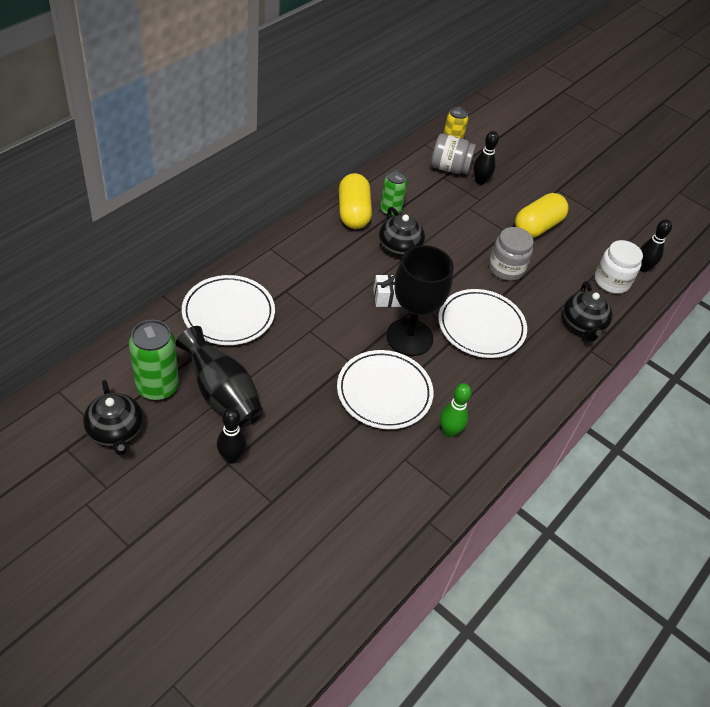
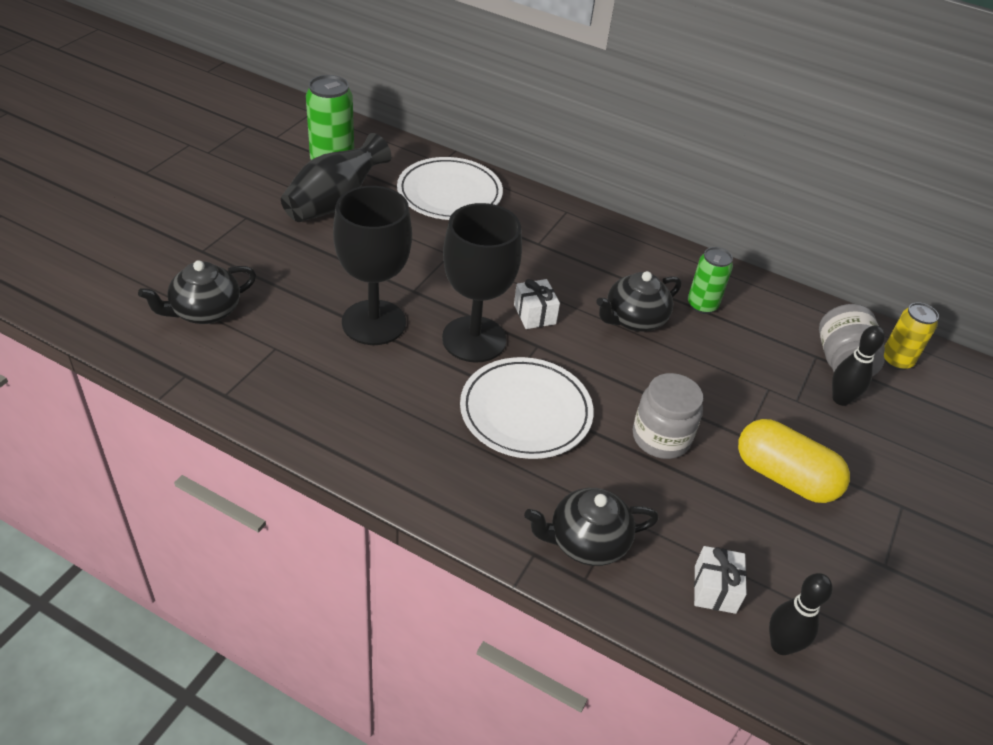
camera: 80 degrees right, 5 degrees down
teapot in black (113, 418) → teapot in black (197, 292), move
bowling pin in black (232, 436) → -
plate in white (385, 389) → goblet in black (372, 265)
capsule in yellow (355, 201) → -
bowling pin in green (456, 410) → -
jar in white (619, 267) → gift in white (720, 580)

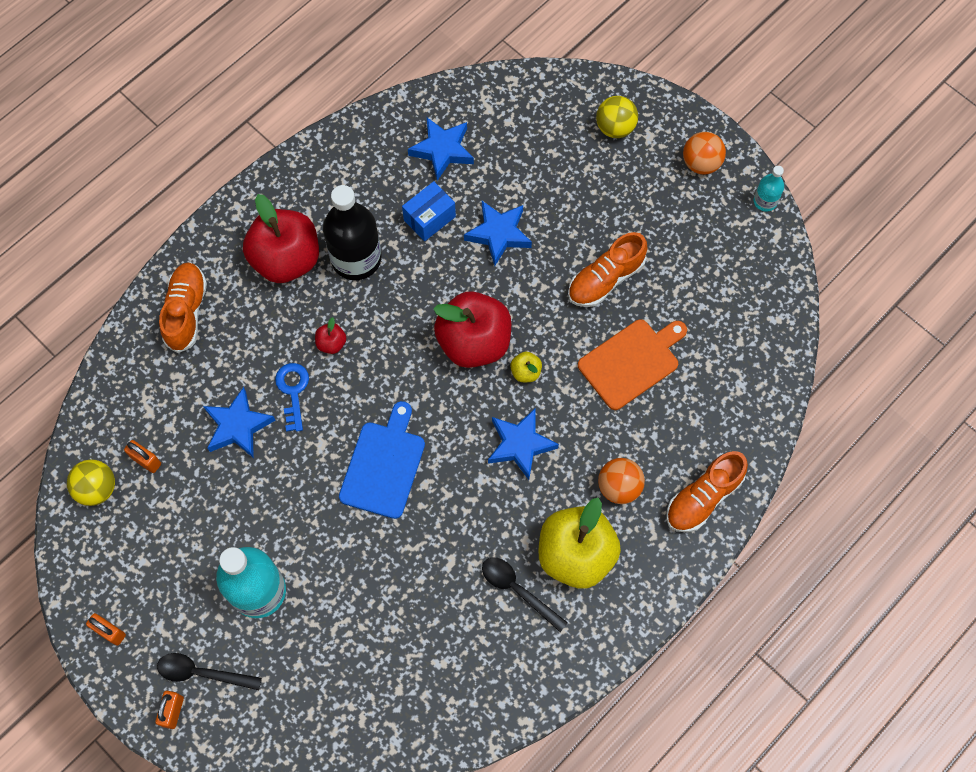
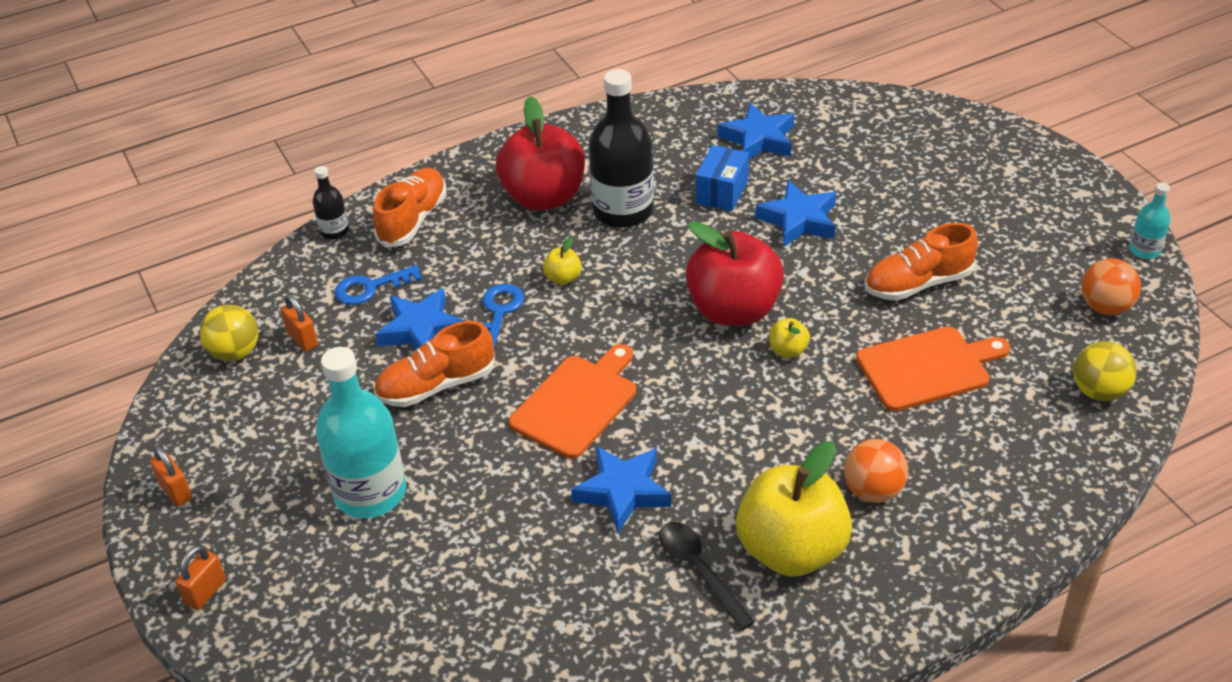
camera: 20 degrees right, 25 degrees down
spoon in black (209, 671) → -
apple in red (330, 335) → apple in yellow (562, 261)
cutting board in blue (382, 460) → cutting board in orange (572, 401)
box in blue (429, 211) → box in blue (722, 178), 45 degrees counterclockwise
star in blue (523, 444) → star in blue (621, 489), move
ball in yellow (617, 117) → ball in yellow (1105, 371), move
shoe in orange (707, 491) → shoe in orange (434, 364), move
ball in orange (704, 153) → ball in orange (1111, 286), move
- → bottle in black (331, 203)
- → key in blue (378, 285)

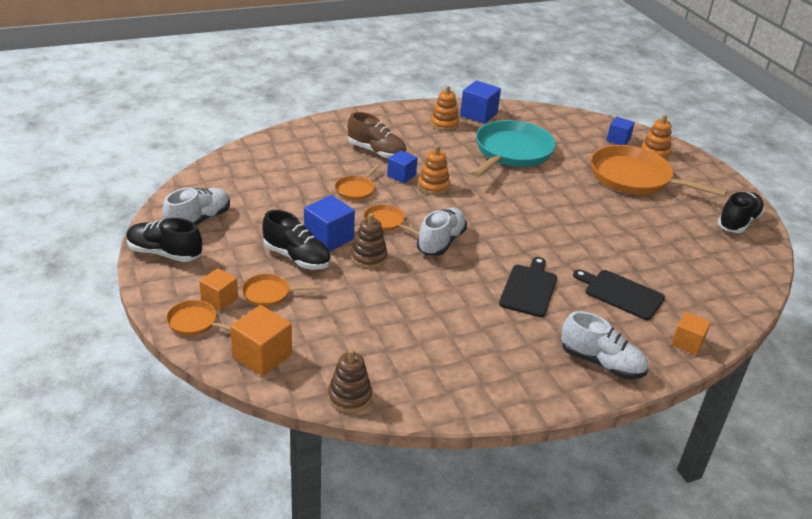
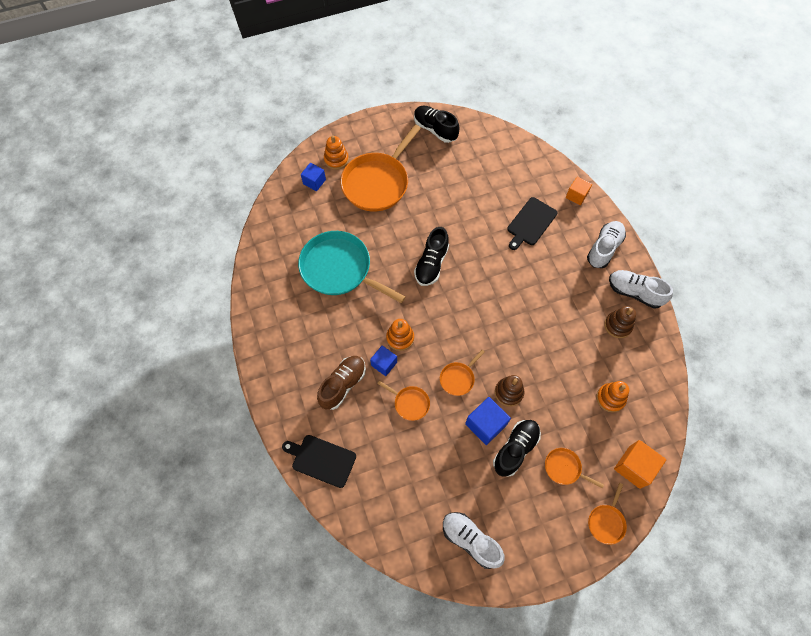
camera: 85 degrees left, 30 degrees up
shoe in black (164, 240) → shoe in black (431, 256), move
cube in orange (218, 289) → -
pan in orange (281, 290) → pan in orange (574, 468), 120 degrees clockwise
stacking toy in brown (350, 381) → stacking toy in brown (620, 322), move
shoe in white (442, 232) → shoe in white (641, 289), move
stacking toy in orange (444, 108) → stacking toy in orange (612, 397), move
cube in blue (480, 102) → -
cutting board in black (528, 287) → cutting board in black (319, 461), move

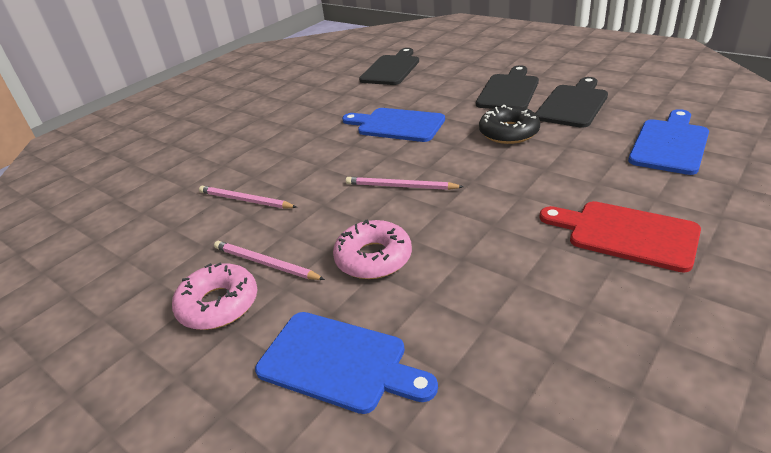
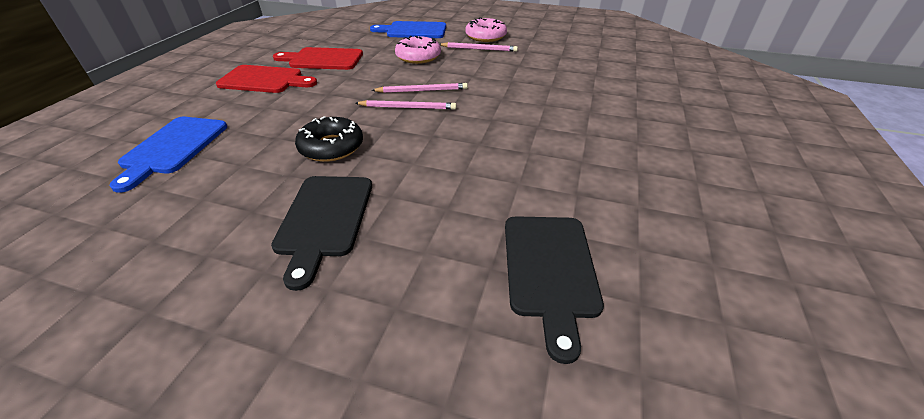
camera: 155 degrees right, 5 degrees up
pencil in pink (248, 197) → pencil in pink (406, 105), move
cutting board in blue (393, 125) → -
cutting board in black (571, 102) → -
- → cutting board in red (318, 58)

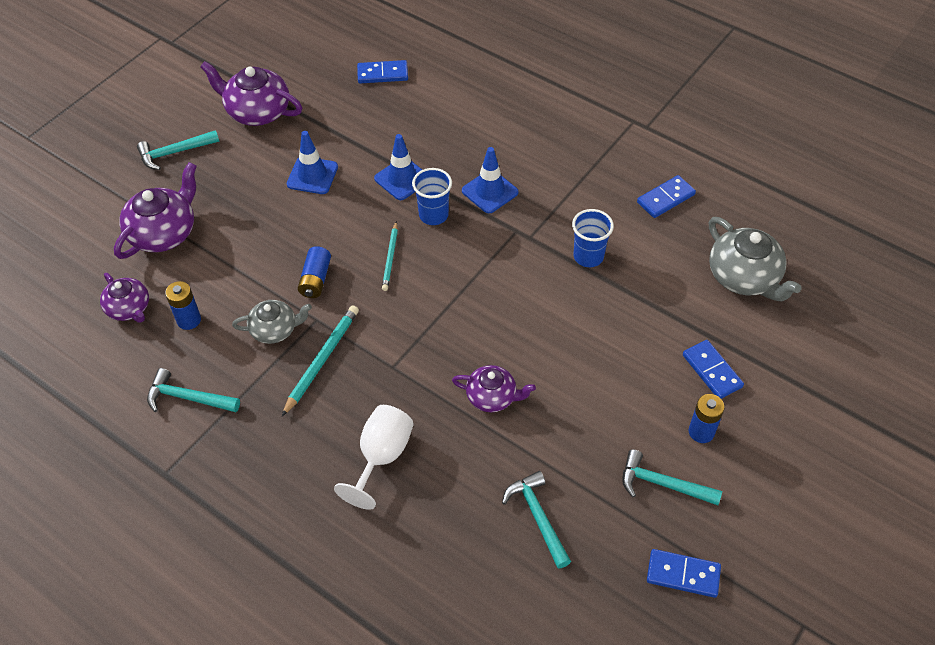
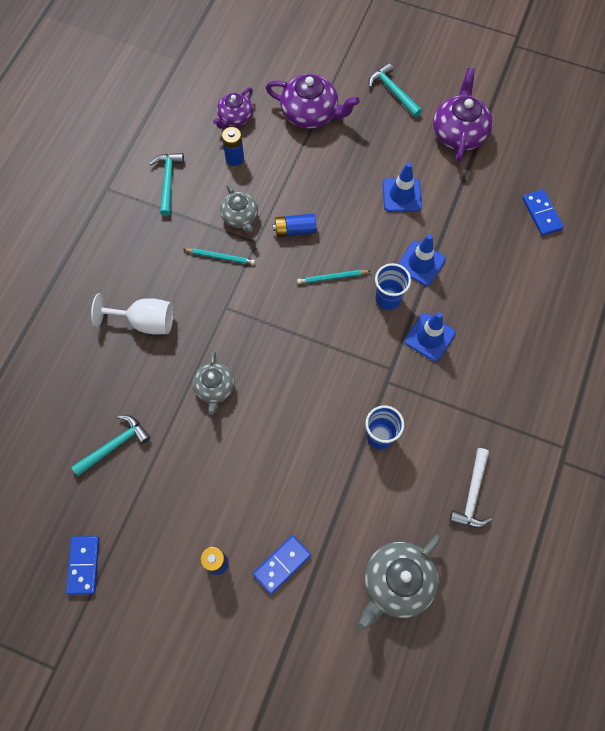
camera: 75 degrees right, 15 degrees up
pencil in turquoise (320, 360) → pencil in turquoise (219, 256), x0.66
teapot in purple (494, 388) → teapot in grey (213, 383)
hammer in turquoise (672, 477) → -
domino in blue (666, 196) → hammer in white (470, 488)

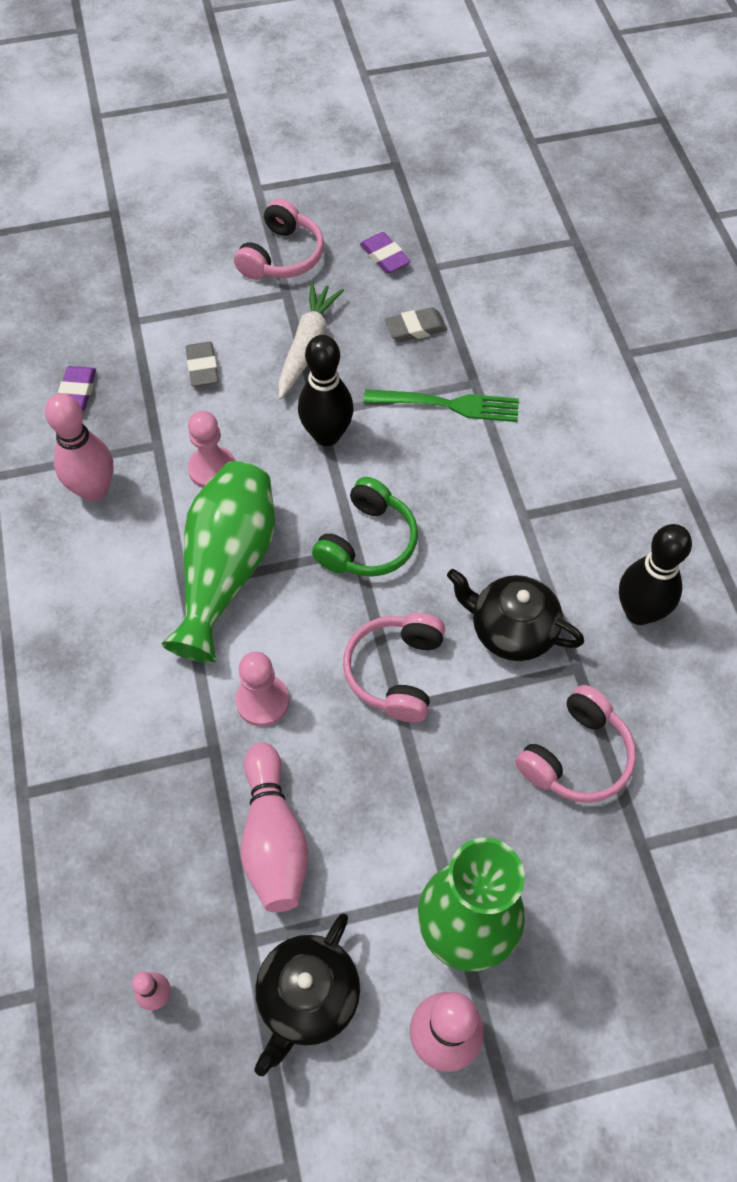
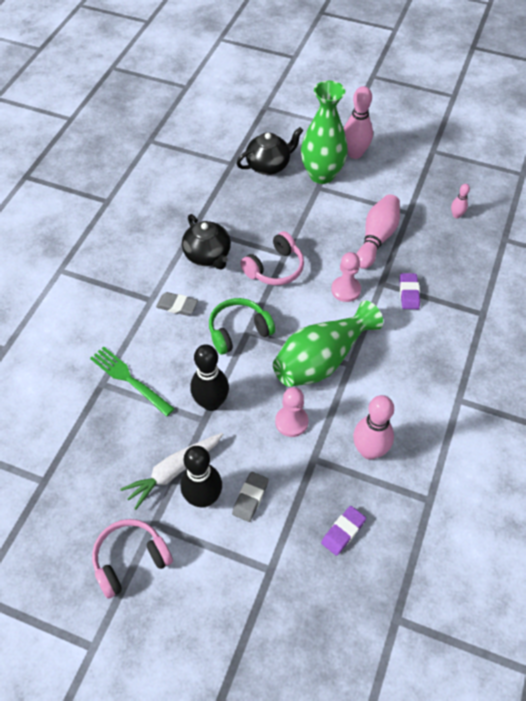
camera: 145 degrees left, 5 degrees down
teapot in black (307, 994) → teapot in black (269, 151), move
eraser in purple (385, 253) → eraser in purple (409, 291), move
eraser in grey (416, 324) → eraser in grey (177, 304), move
headphones in pink (575, 744) → -
bowling pin in black (655, 574) → bowling pin in black (201, 476), move

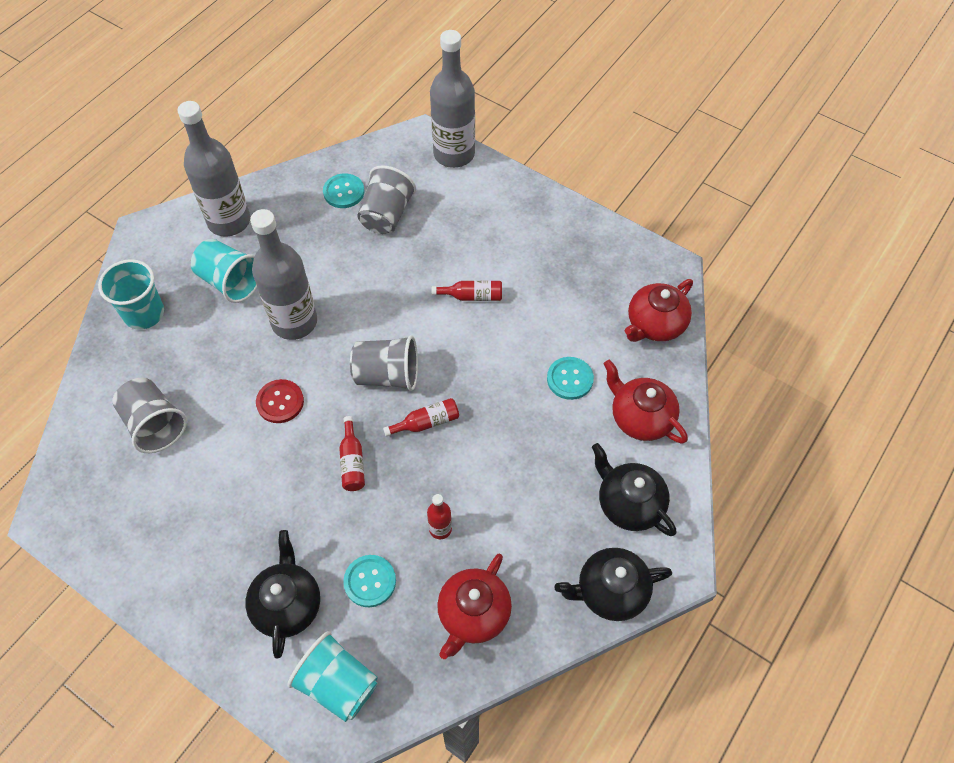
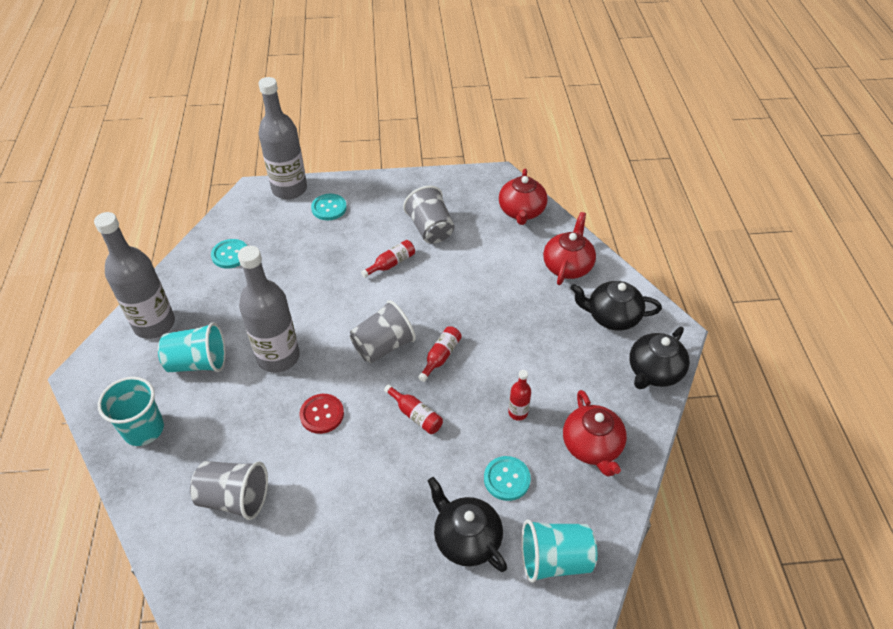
camera: 40 degrees left, 10 degrees down
cup in grey (386, 199) → cup in grey (428, 214), move
button in turquoise (570, 378) → button in turquoise (329, 207), move
teapot in red (646, 402) → teapot in red (569, 248), 105 degrees clockwise

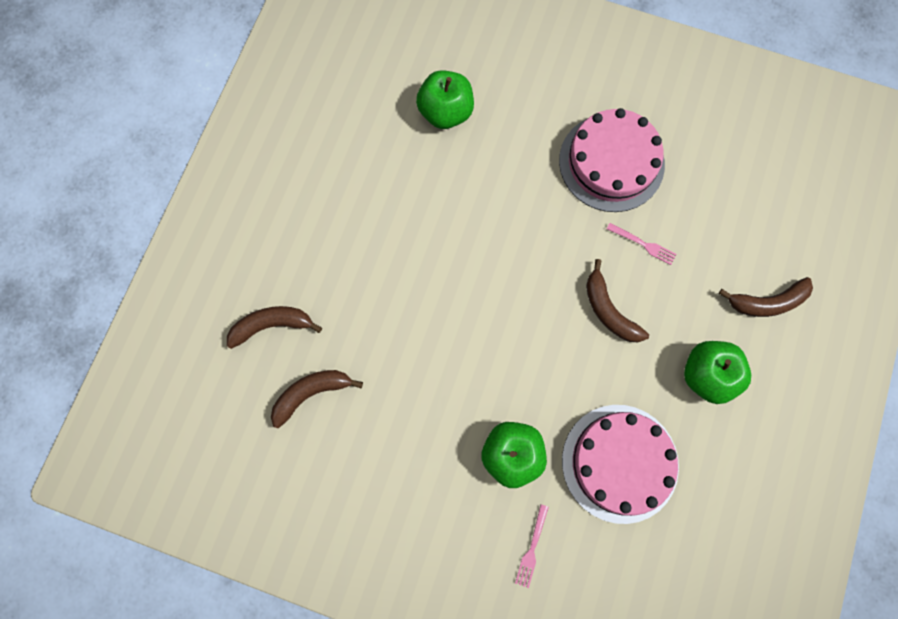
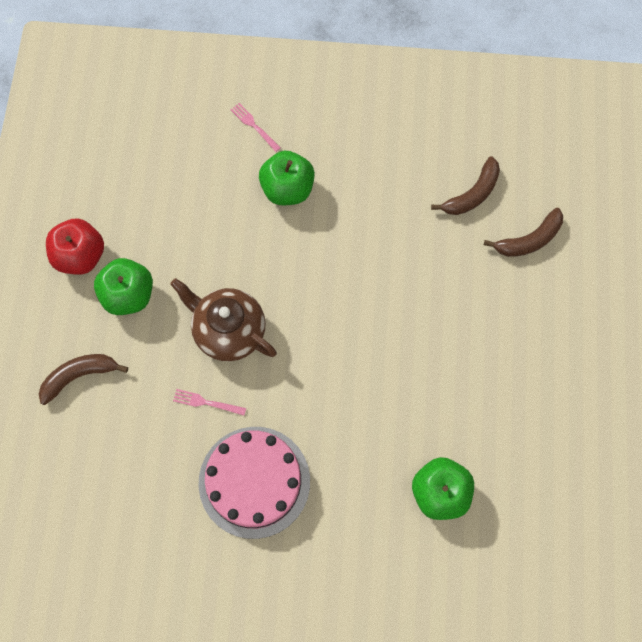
camera: 165 degrees right, 5 degrees down
fork in pink (532, 546) → fork in pink (255, 127), 45 degrees counterclockwise
cake in pink (620, 464) → -
banana in brown (617, 300) → teapot in brown (223, 319)
- → apple in red (75, 246)

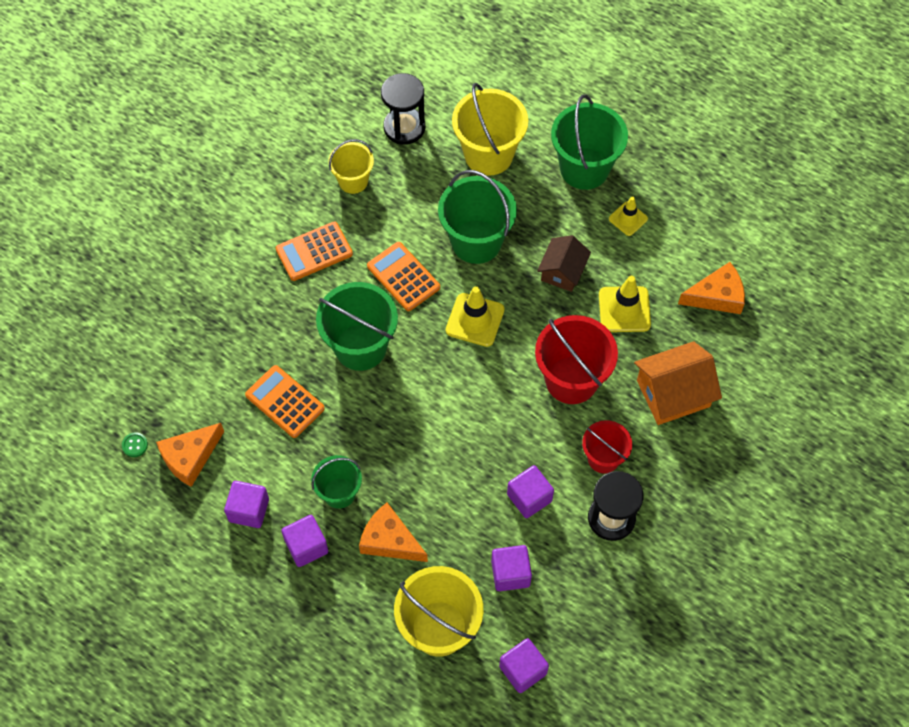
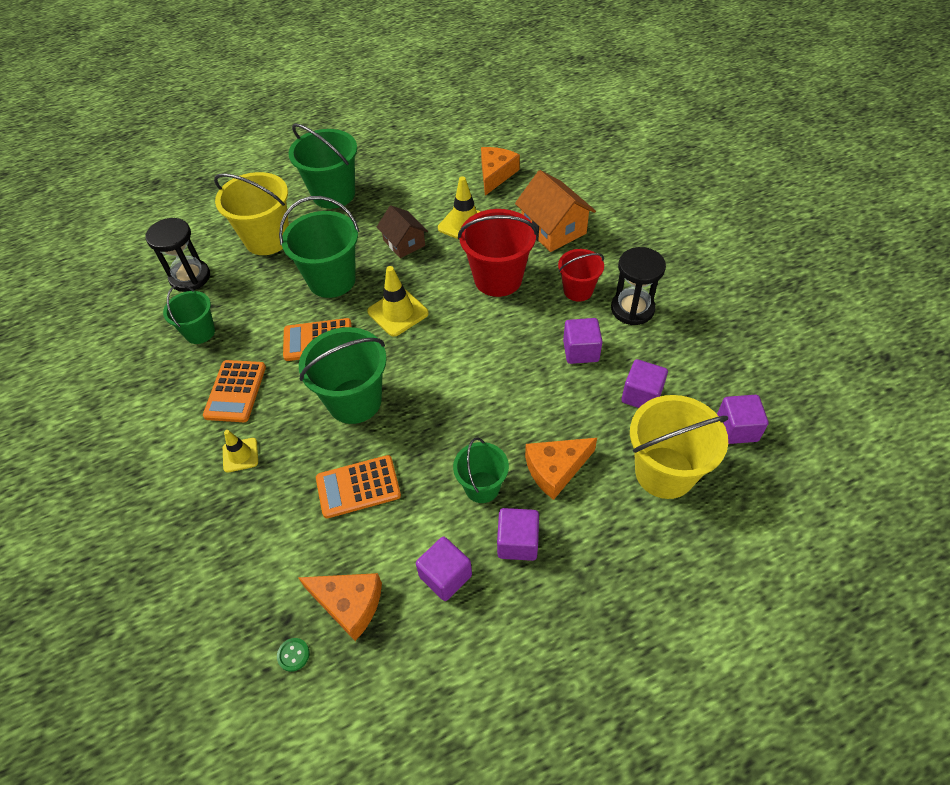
camera: 55 degrees left, 10 degrees down
cheese in orange (190, 455) → cheese in orange (340, 607), 60 degrees counterclockwise
bucket in yellow (351, 166) → bucket in green (189, 314)
traffic cone in yellow (628, 216) → traffic cone in yellow (240, 451), move
house in orange (678, 383) → house in orange (555, 211), 45 degrees counterclockwise

